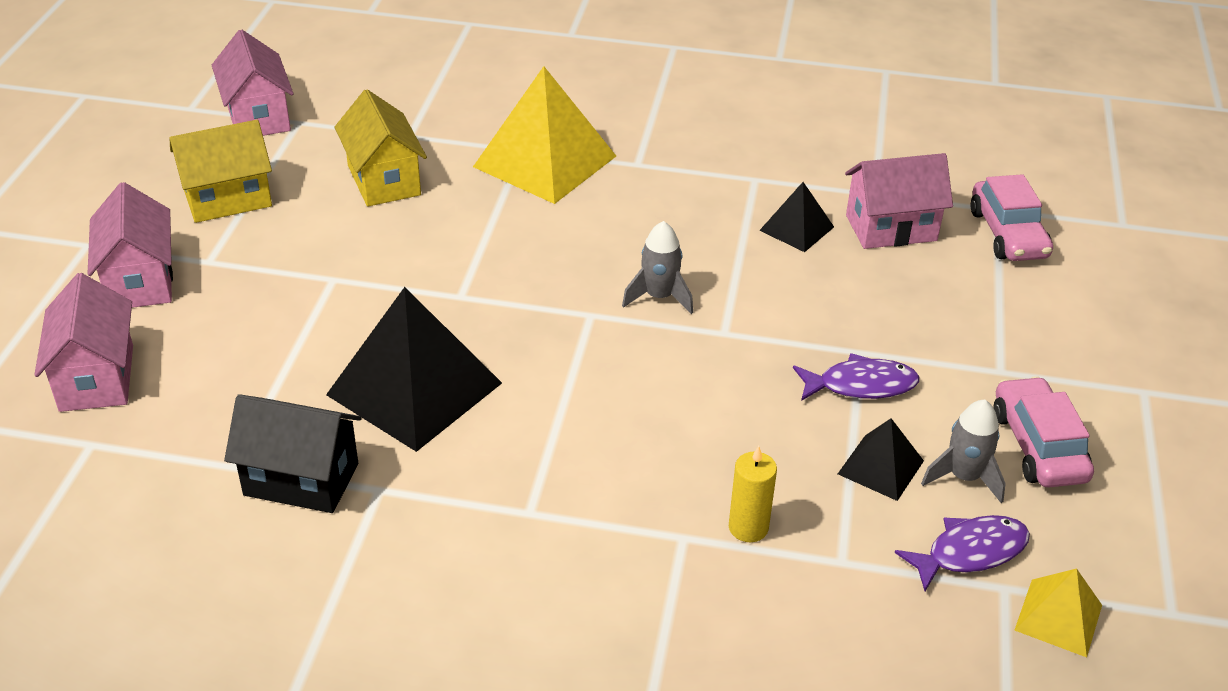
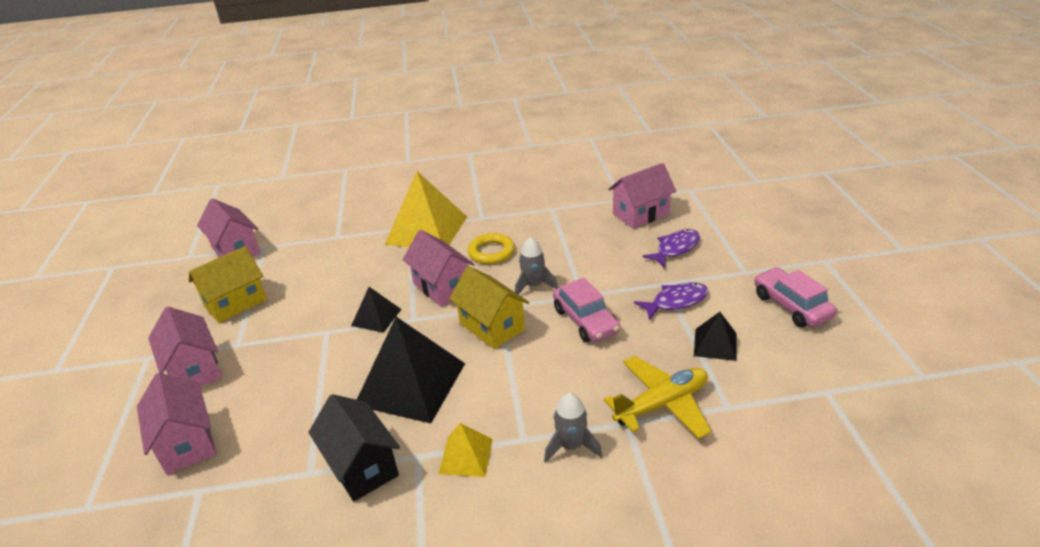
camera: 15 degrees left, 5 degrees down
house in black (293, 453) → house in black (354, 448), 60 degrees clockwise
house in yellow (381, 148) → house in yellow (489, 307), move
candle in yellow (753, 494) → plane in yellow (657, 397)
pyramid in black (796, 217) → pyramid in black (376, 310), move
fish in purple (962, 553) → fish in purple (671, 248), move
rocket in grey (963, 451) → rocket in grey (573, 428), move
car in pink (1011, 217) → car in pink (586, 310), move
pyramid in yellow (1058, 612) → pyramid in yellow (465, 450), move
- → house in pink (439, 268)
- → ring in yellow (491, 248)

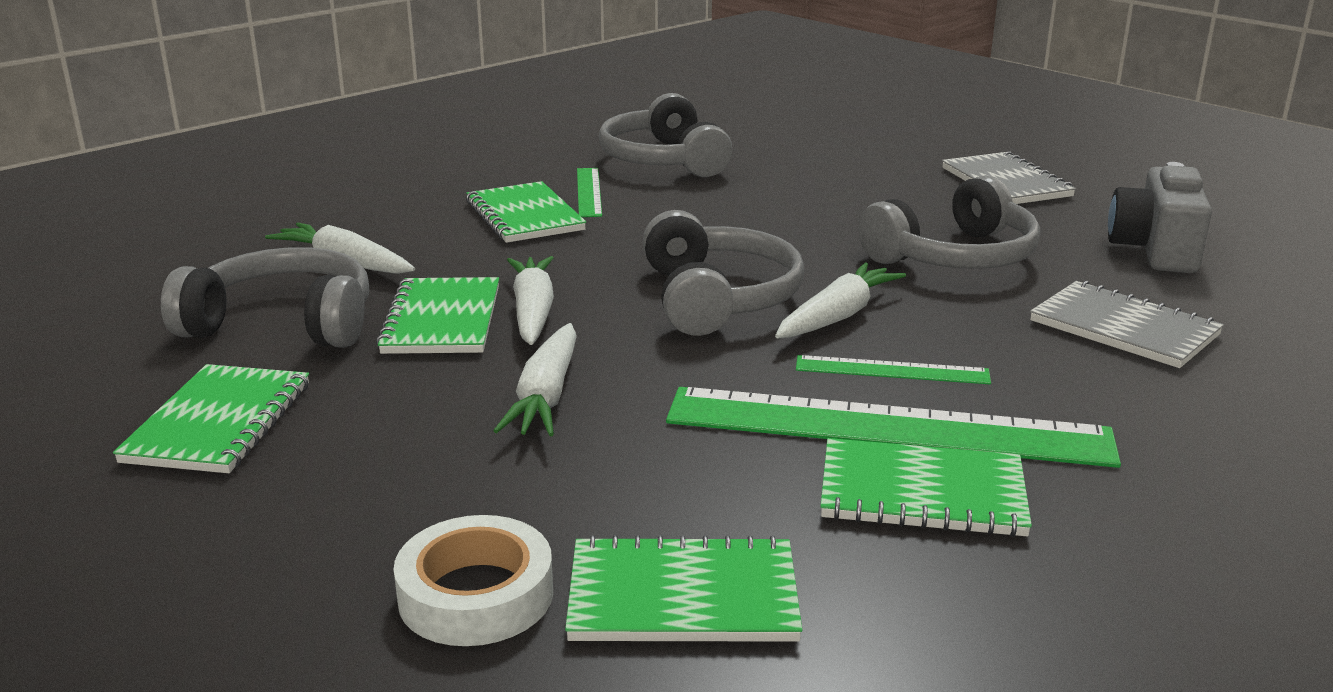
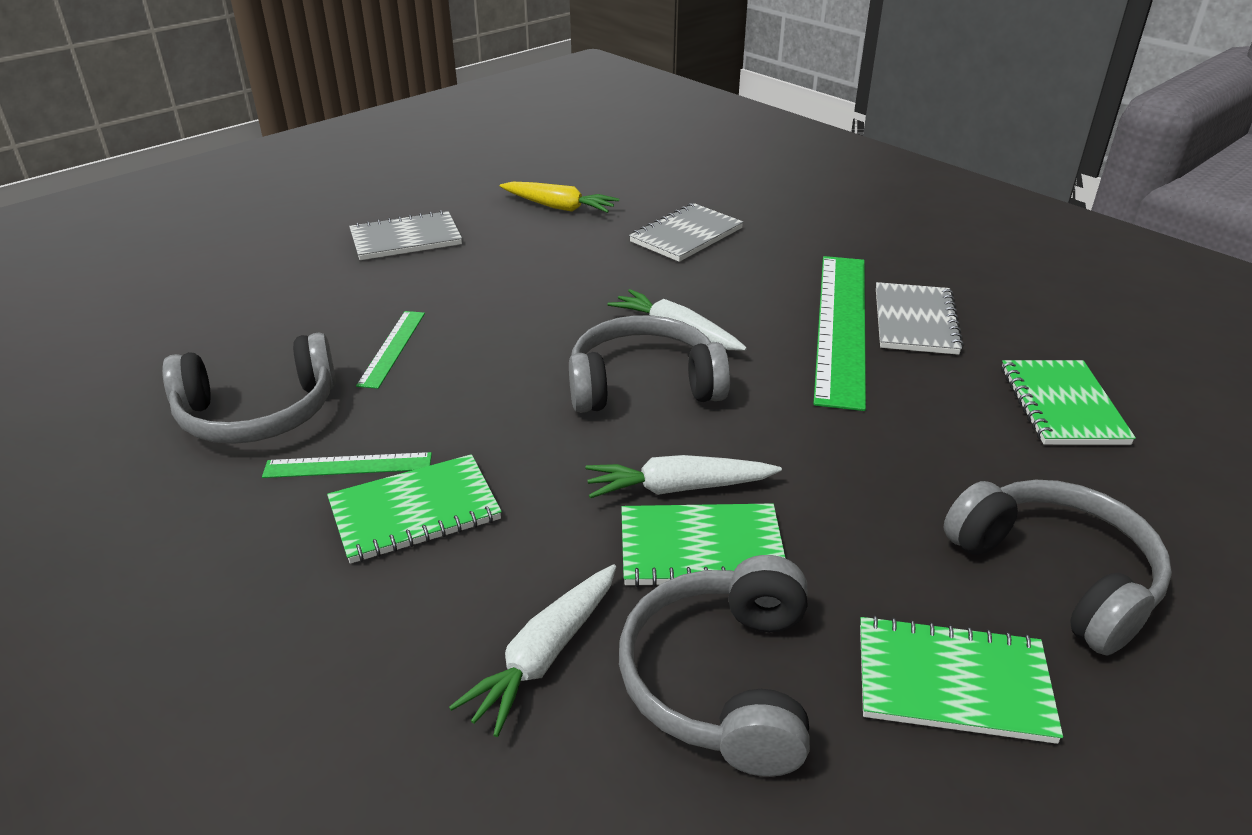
camera: 90 degrees left, 10 degrees up
tape in white (473, 580) → -
carrot in white (535, 379) → -
ruler in green (893, 369) → ruler in green (390, 350), move
notebook in green (926, 487) → notebook in grey (920, 318)
headphones in grey (949, 222) → headphones in grey (1058, 568), move
camera in grey (1160, 217) → carrot in yellow (559, 197)

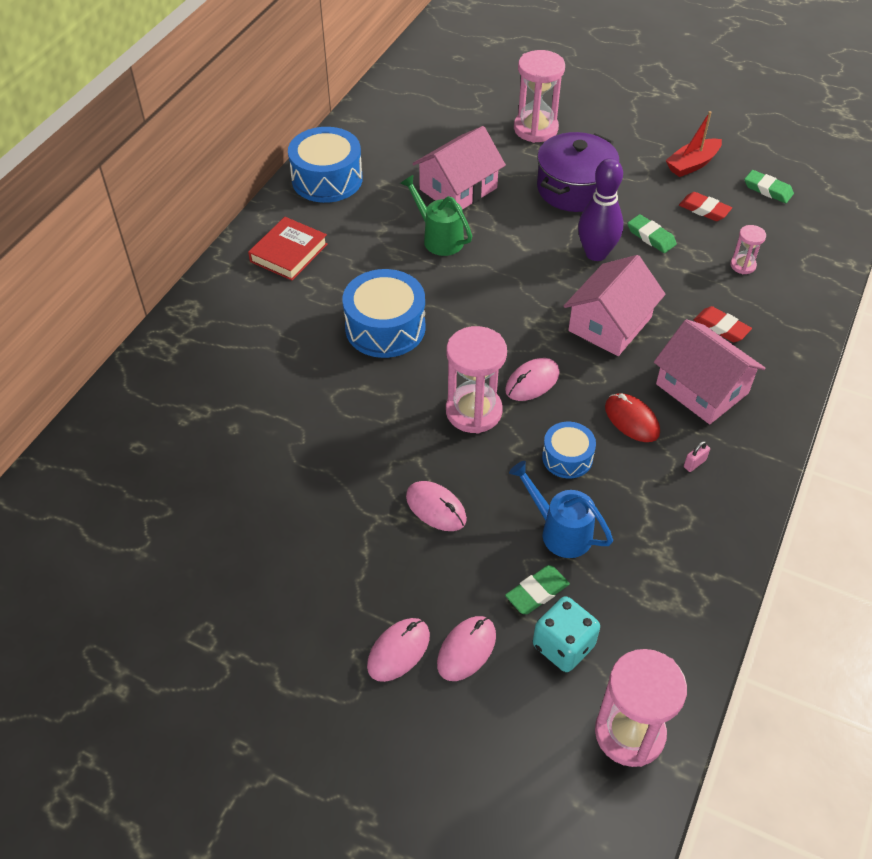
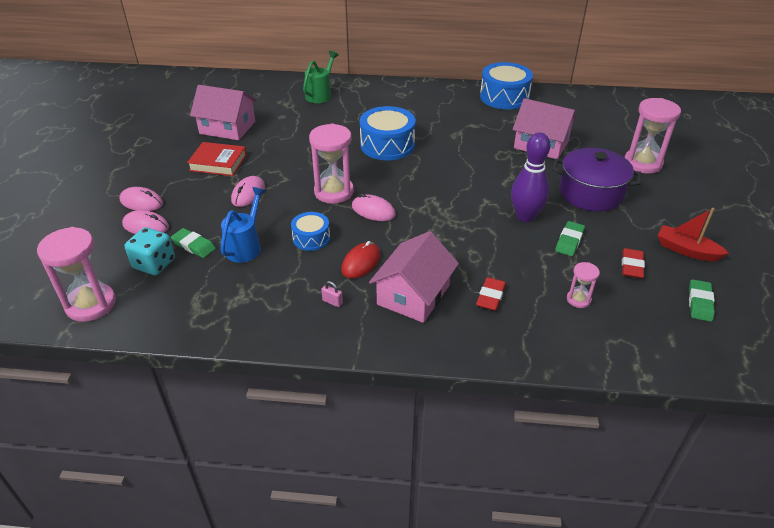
camera: 70 degrees right, 10 degrees down
book in red (288, 248) → book in red (217, 159), move
watering can in green (436, 215) → watering can in green (321, 77), move
house in pink (615, 305) → house in pink (223, 112), move

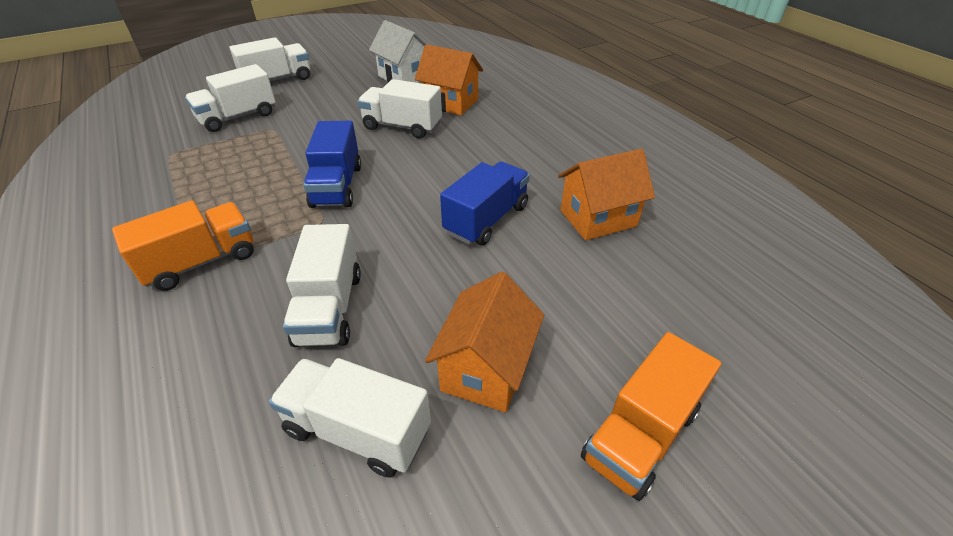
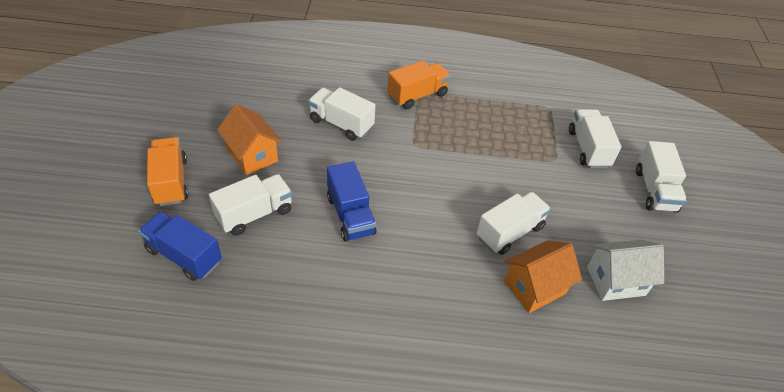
camera: 120 degrees right, 5 degrees up
truck in orange (183, 245) → truck in orange (419, 84), 120 degrees counterclockwise
truck in white (350, 418) → truck in white (250, 205), move
truck in blue (332, 164) → truck in blue (180, 246), move
house in orange (606, 195) → -

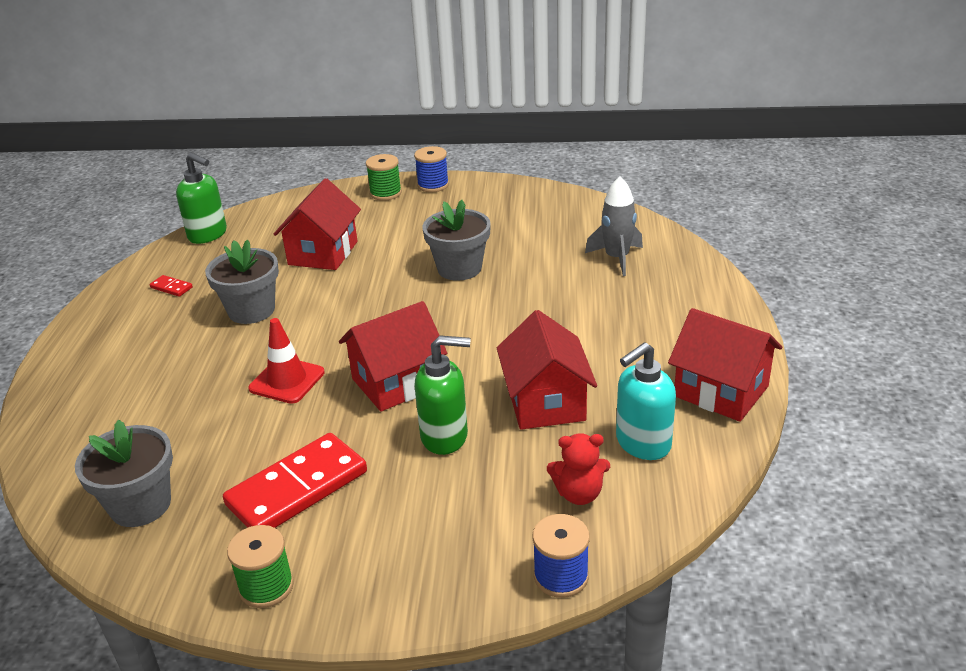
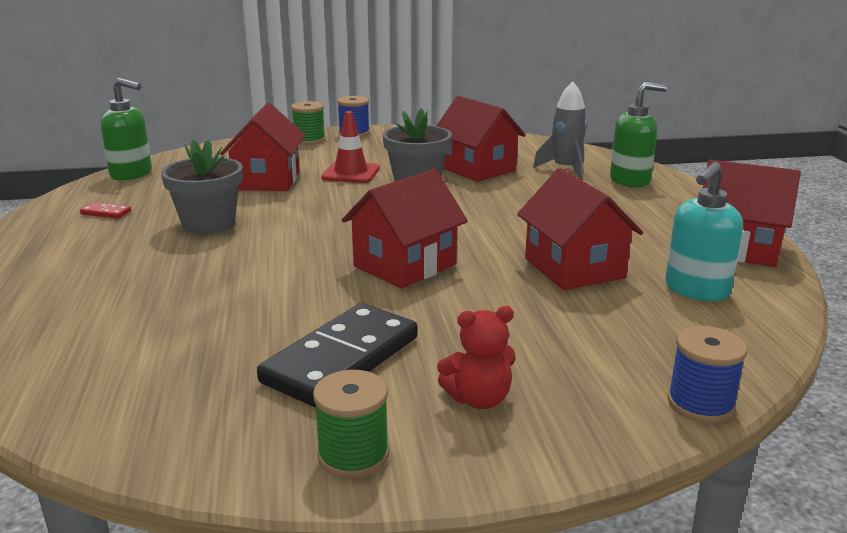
camera: 15 degrees left, 10 degrees down
flower pot in grey (124, 473) → -
domino in red (295, 480) → domino in black (337, 355)
traffic cone in red (286, 361) → traffic cone in red (350, 147), move
soap dispenser in green (442, 395) → soap dispenser in green (638, 134), move
teddy bear in red (578, 469) → teddy bear in red (476, 357), move
- → house in red (481, 139)

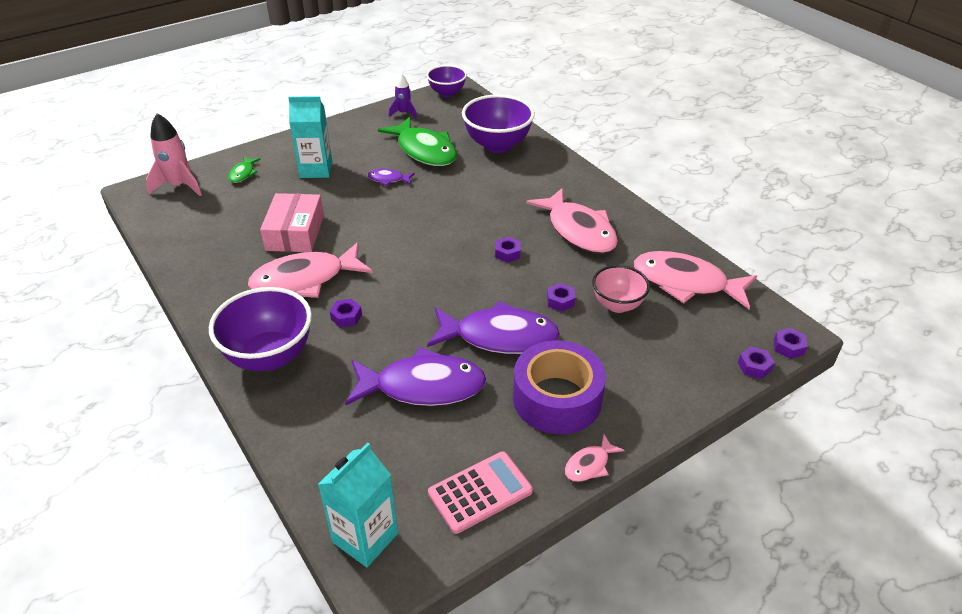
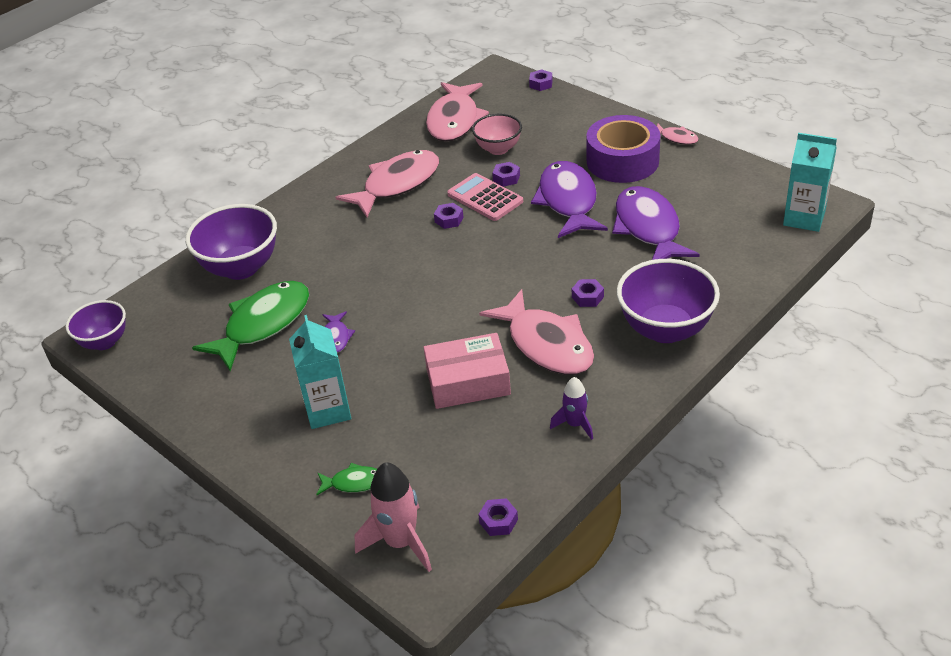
camera: 100 degrees left, 0 degrees up
rocket in purple (403, 96) → rocket in purple (571, 408), move
calculator in pink (480, 492) → calculator in pink (485, 197), move
nut in purple (791, 343) → nut in purple (498, 517), move

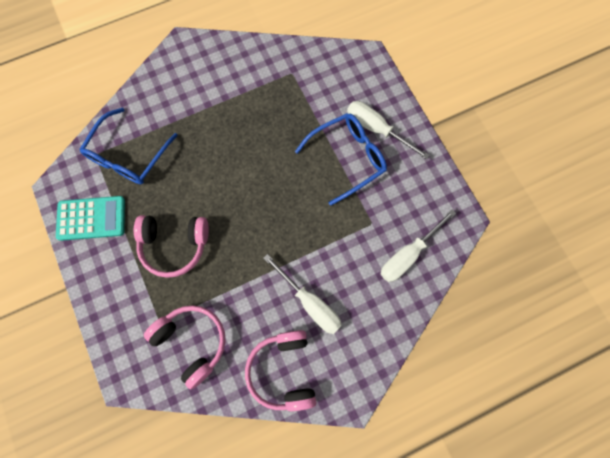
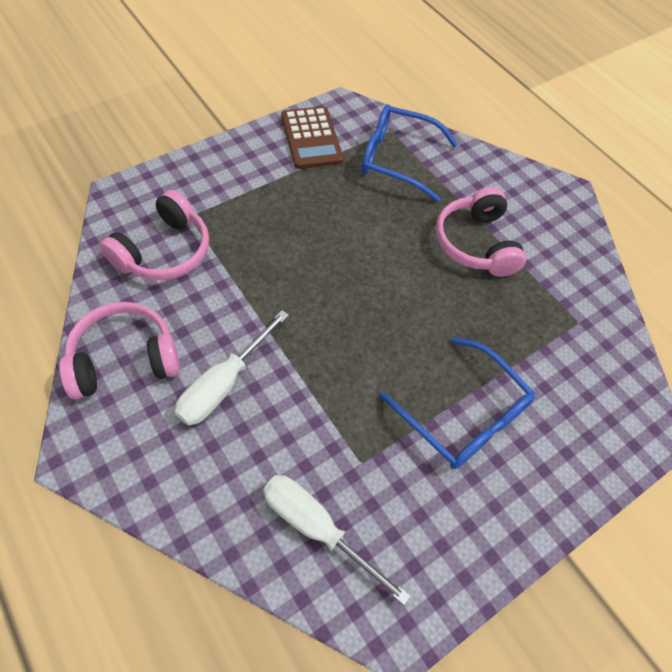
camera: 75 degrees right, 15 degrees down
calculator in turquoise (90, 218) → calculator in brown (312, 137)
headphones in pink (171, 246) → headphones in pink (481, 232), move
screwdriver in white (388, 130) → -

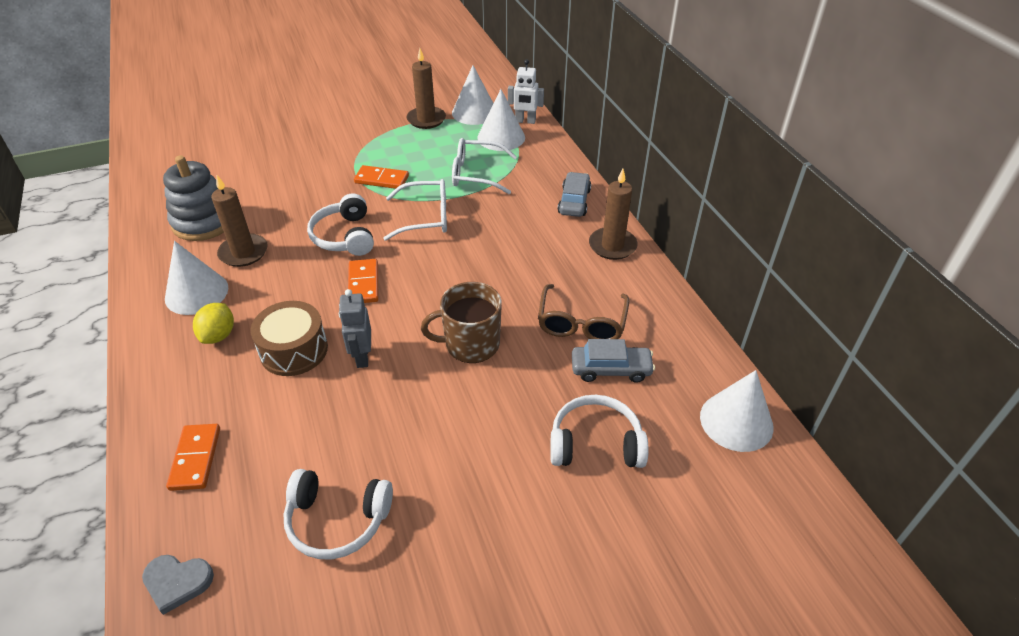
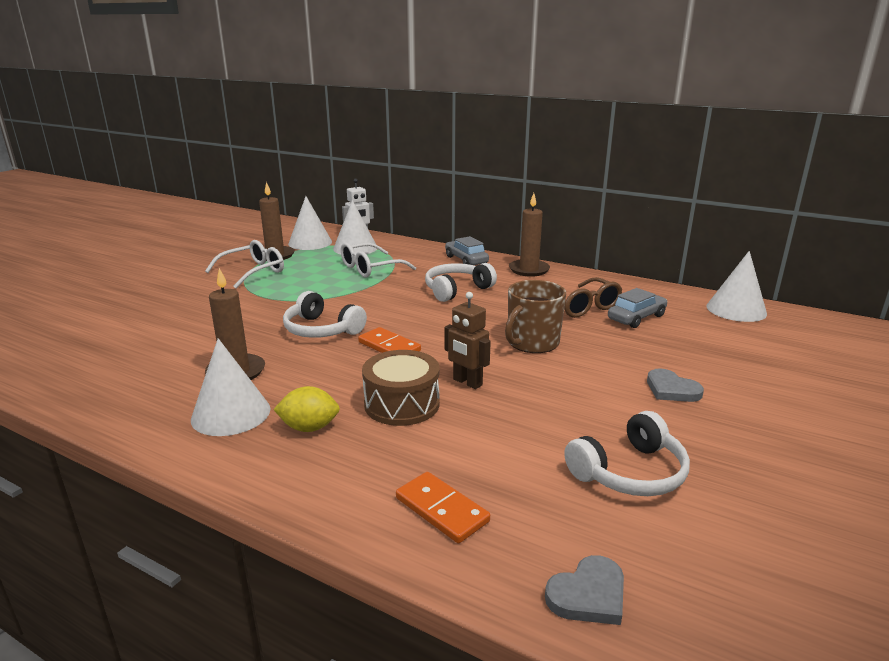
camera: 40 degrees left, 20 degrees down
stacking toy in grey (193, 198) → -
lemon in yellow (213, 323) → lemon in yellow (306, 409), 60 degrees counterclockwise
robot in grey (355, 328) → robot in brown (468, 340)
domino in orange (381, 177) → -
glasses in white (415, 210) → glasses in white (244, 264), move
headphones in white (599, 431) → headphones in white (461, 282), move
- → heart in grey (675, 385)

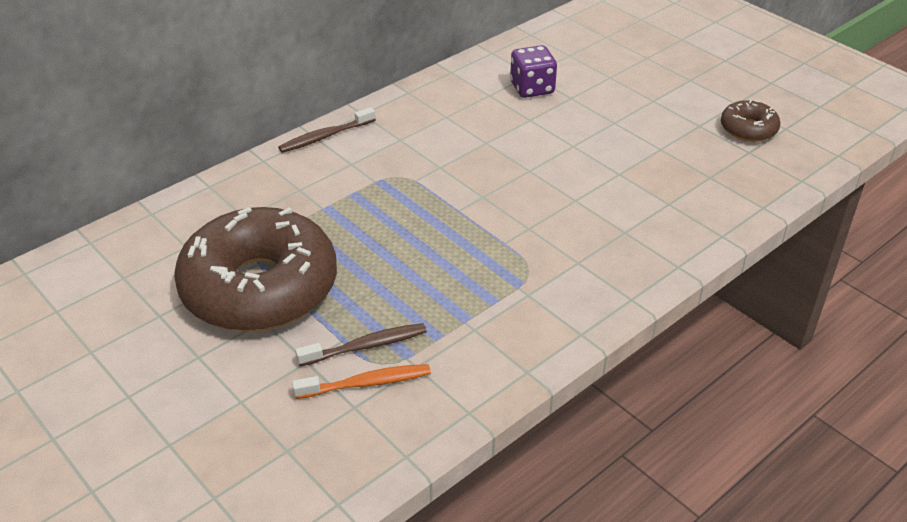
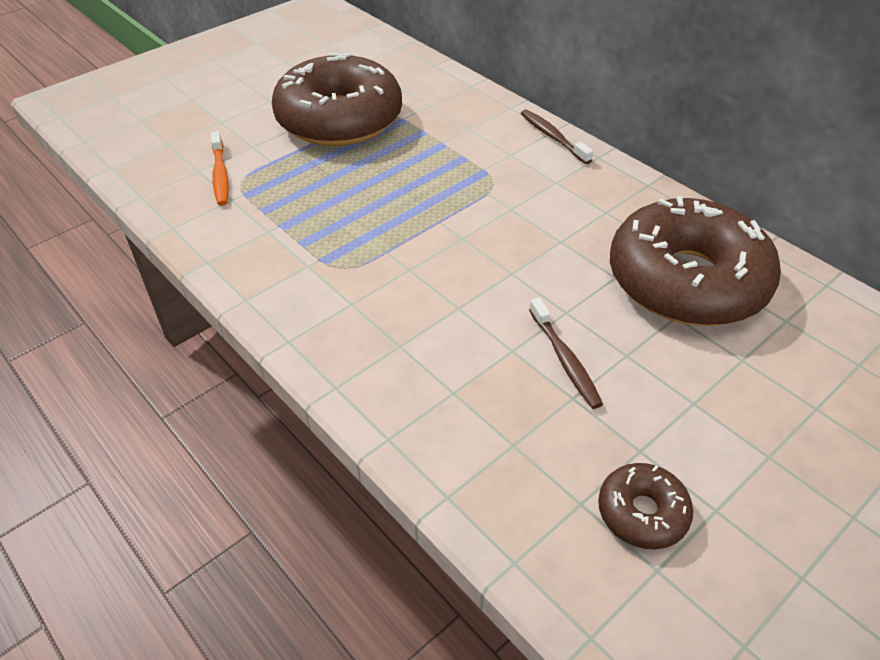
camera: 90 degrees right, 5 degrees up
toothbrush in brown (361, 344) → toothbrush in brown (566, 353), move
dice in purple (533, 71) → donut in brown (695, 261)

